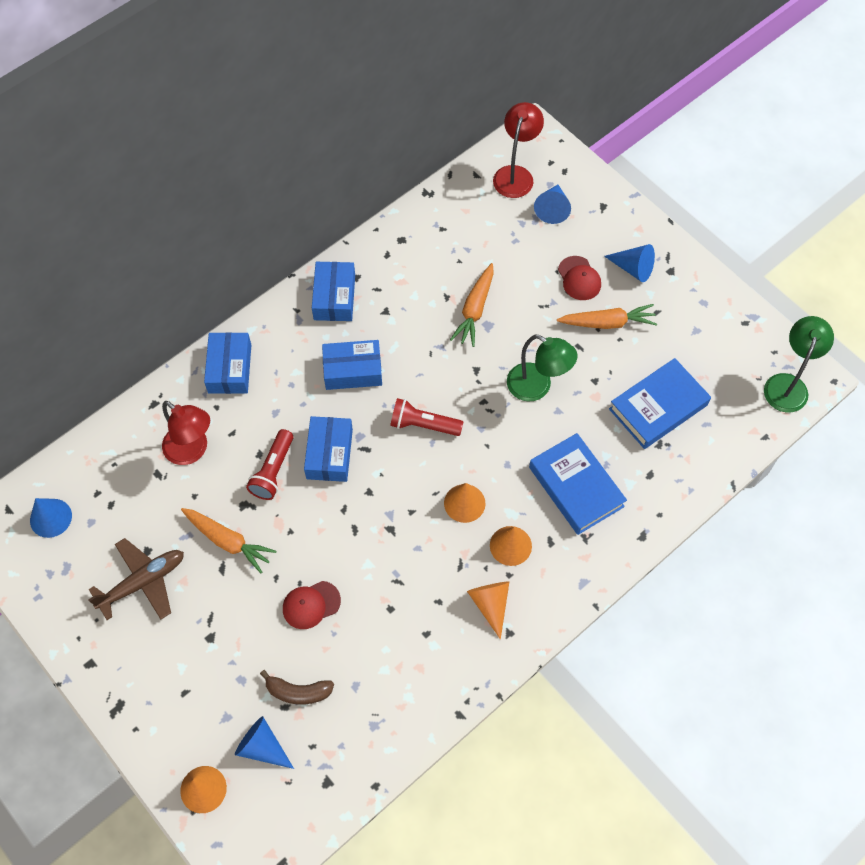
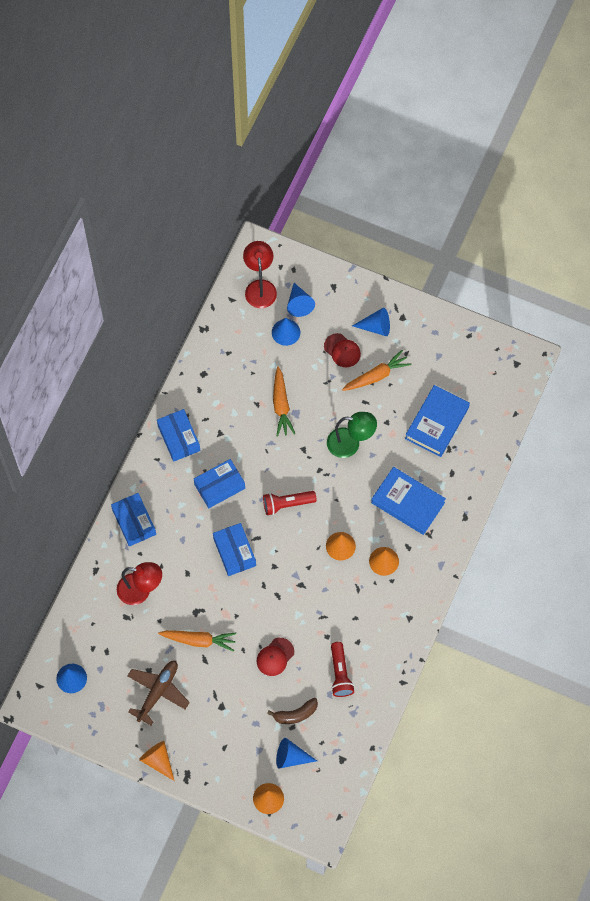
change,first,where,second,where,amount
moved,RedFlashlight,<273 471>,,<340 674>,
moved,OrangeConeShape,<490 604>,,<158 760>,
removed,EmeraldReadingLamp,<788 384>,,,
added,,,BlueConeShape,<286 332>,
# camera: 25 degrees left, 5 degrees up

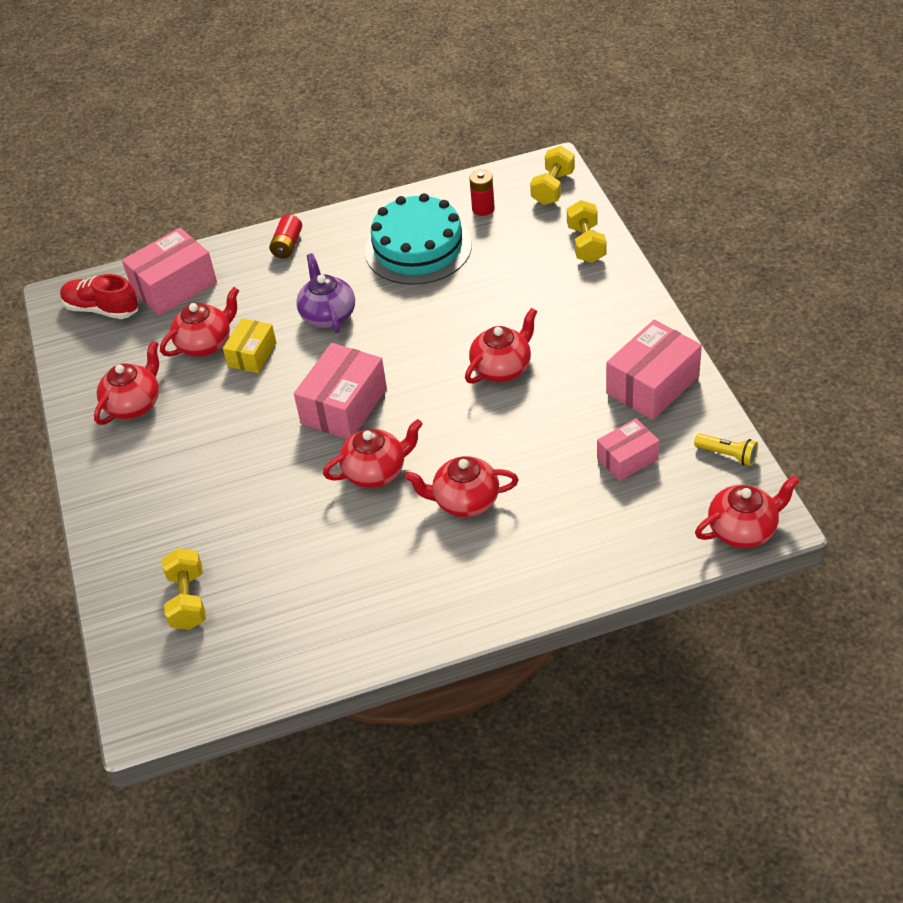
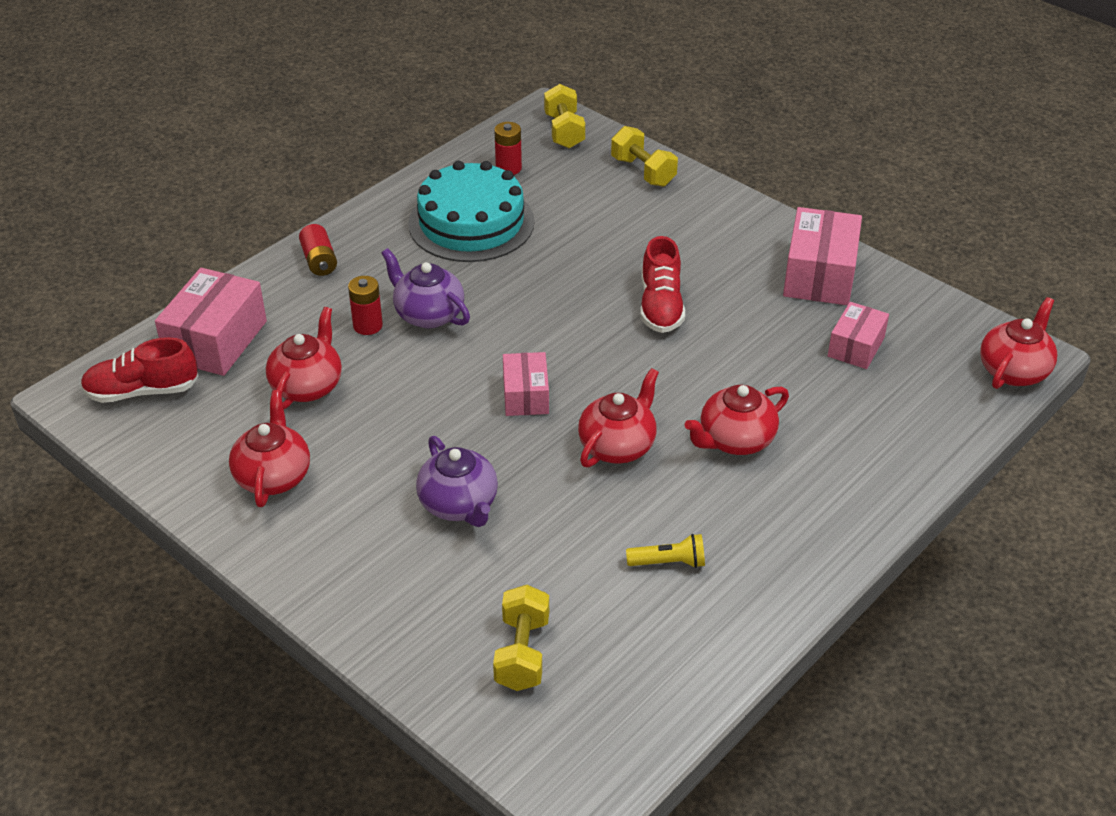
change,first,where,second,where,amount
turned,GoldenFreeWeight,<188 600>,,<522 653>,45 degrees clockwise
removed,GoldenPackage,<252 354>,,,
resized,RosePinkPackage,<344 406>,,<525 395>,x0.61
replaced,RedChinaTeapot,<502 368>,RedLaceUpShoe,<661 306>,
moved,GoldenFlashlight,<727 455>,,<668 562>,
added,,,RedPowerCell,<368 325>,
added,,,PurpleChinaTeapot,<459 505>,
# camera: 35 degrees left, 5 degrees down

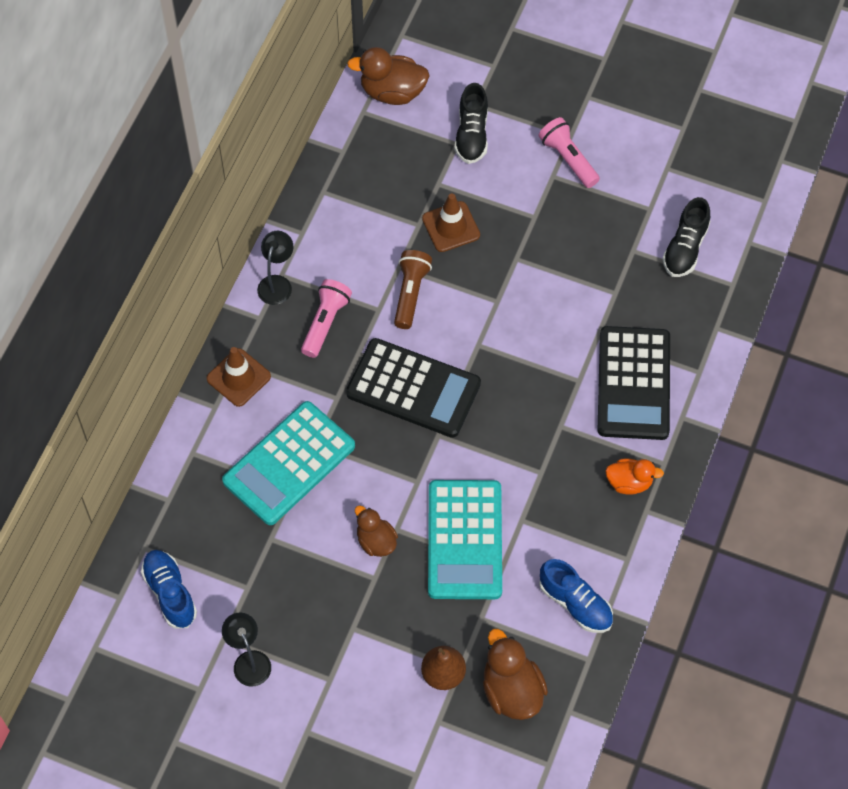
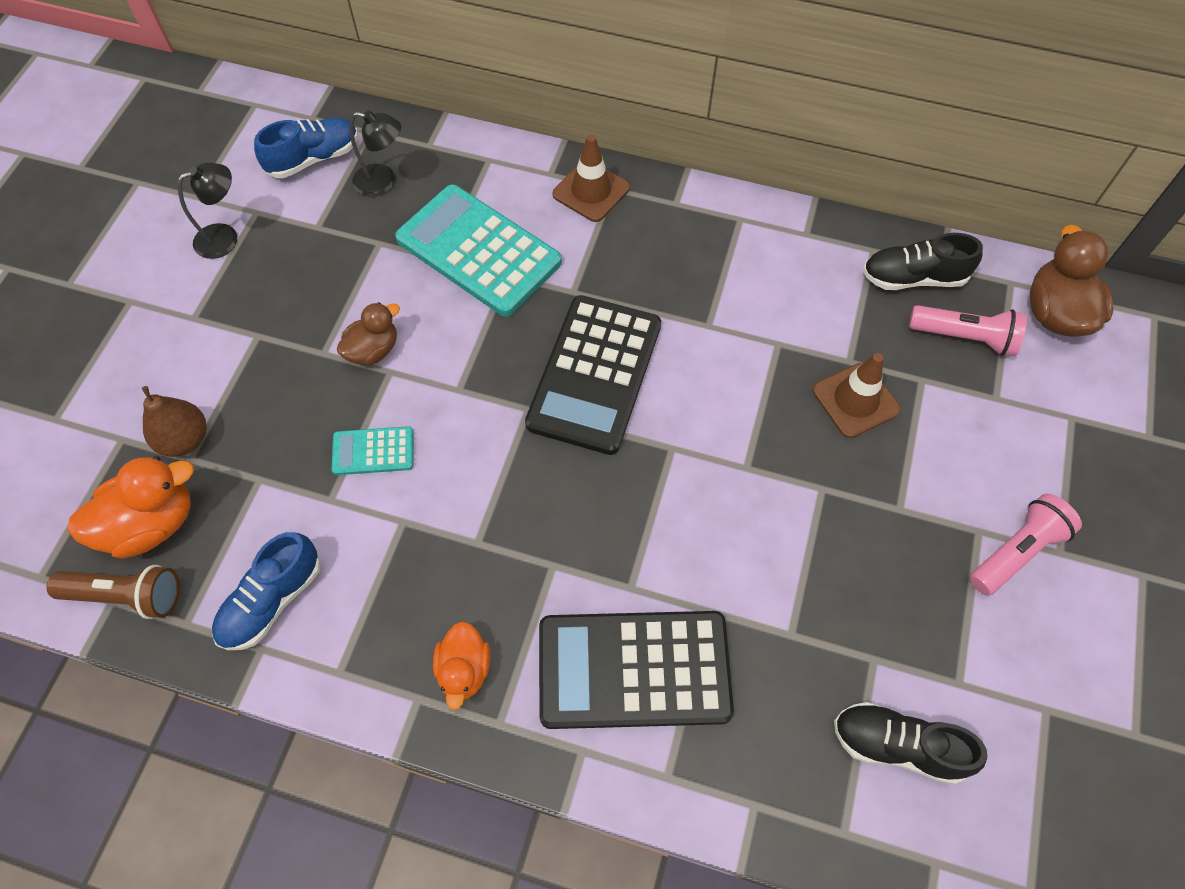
change,first,where,second,where,amount
moved,JetBlackReadingLamp,<277 283>,,<383 182>,
moved,RosePinkFlashlight,<325 323>,,<964 337>,
moved,DarkBrownFlashlight,<410 293>,,<126 595>,
resized,TealAddingMachine,<464 540>,,<373 451>,x0.47
moved,JetBlackLaceUpShoe,<472 135>,,<913 278>,
recoloured,DarkBrownToyDuck,<512 690>,OrangeToyDuck,<151 524>,
# camera: 85 degrees right, 0 degrees up

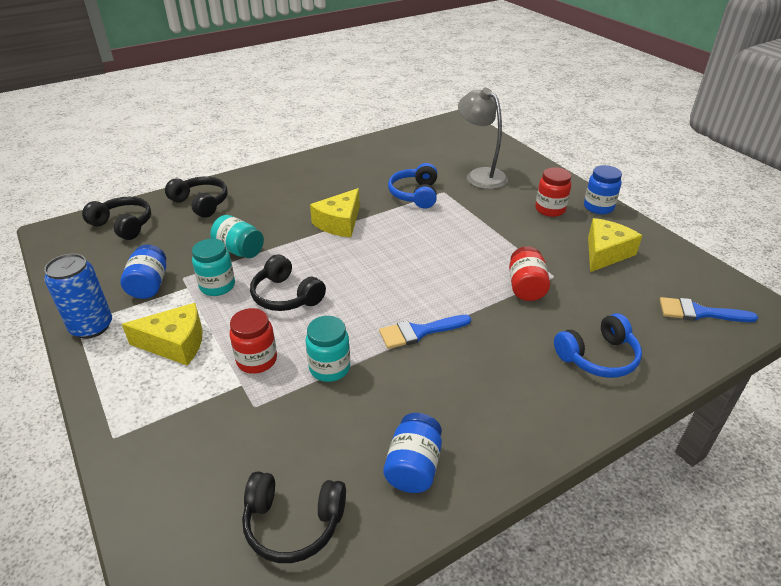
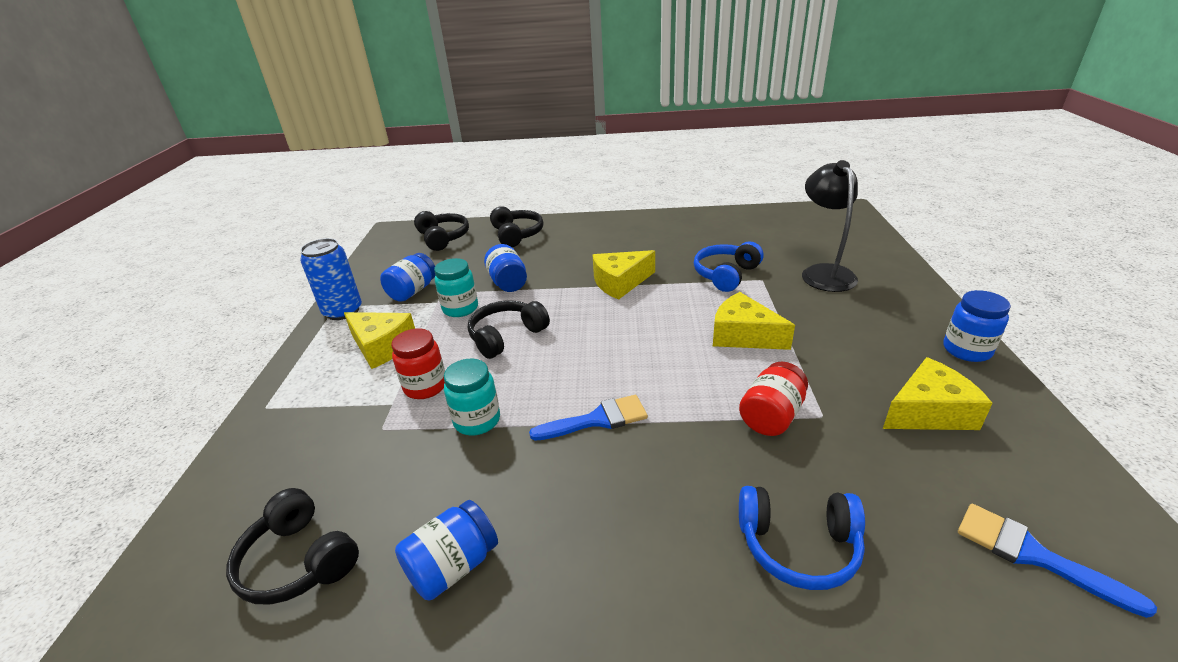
change,first,where,second,where,amount
recoloured,TealJar,<239 250>,BlueJar,<508 283>,
turned,JetBlackHeadset,<286 296>,,<506 336>,60 degrees clockwise
turned,BlueBrush,<419 332>,,<597 419>,150 degrees clockwise
recoloured,GreyReadingLamp,<480 175>,JetBlackReadingLamp,<823 272>,
removed,RedJar,<550 209>,,,
added,,,GoldenPieceOfCheese,<743 335>,
# camera: 35 degrees right, 5 degrees down

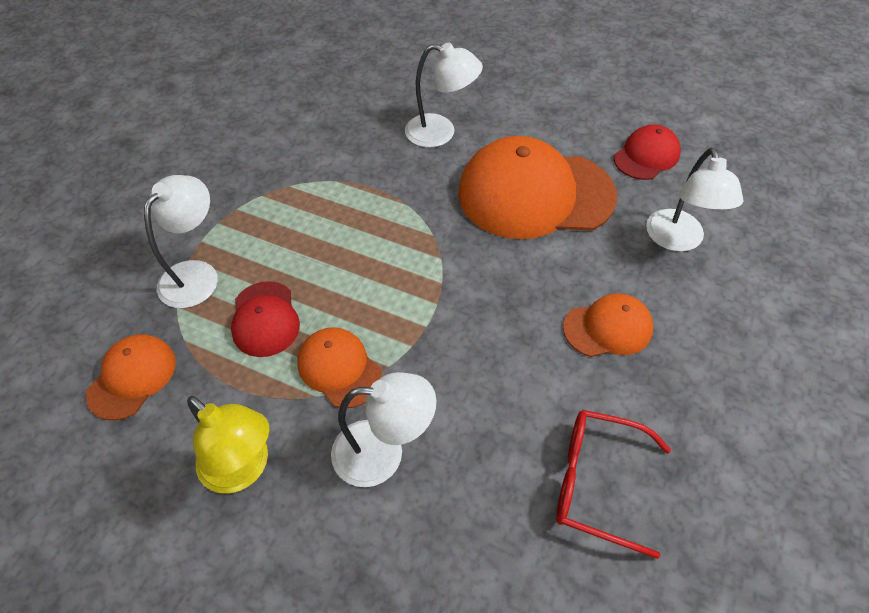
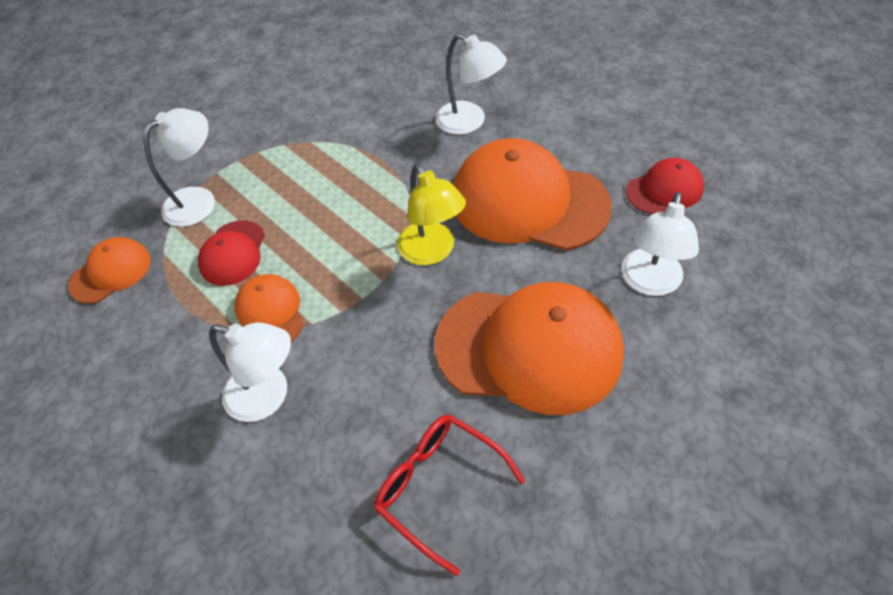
change,first,where,second,where,amount
moved,GoldenReadingLamp,<243 469>,,<432 252>,
resized,OrangeCap,<608 328>,,<529 348>,x2.03
# camera: 25 degrees right, 0 degrees up

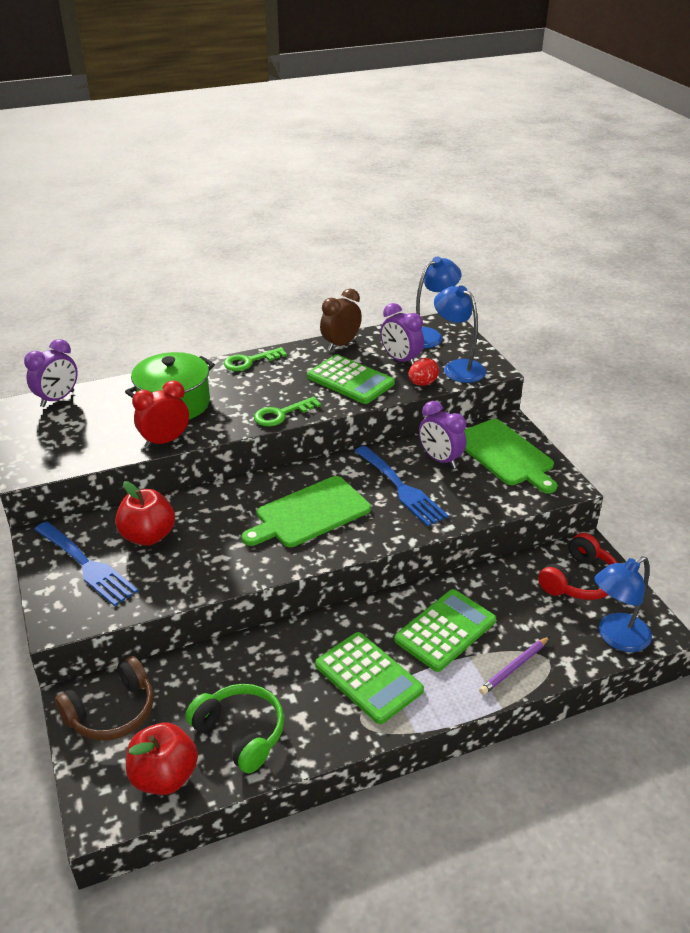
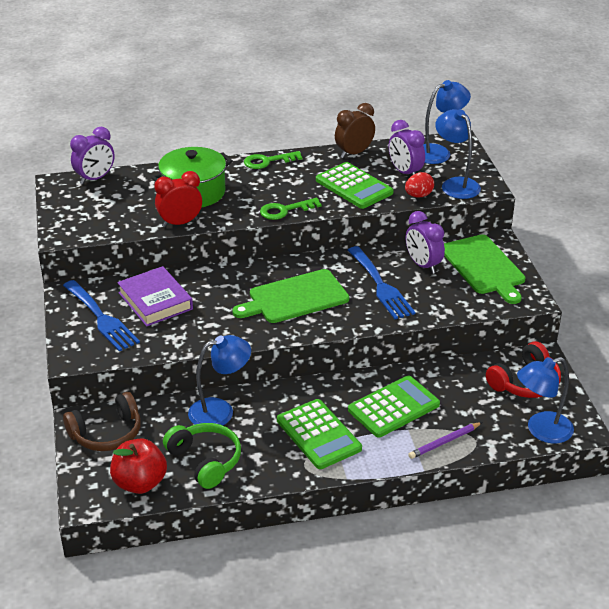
change,first,where,second,where,amount
replaced,RedAppleFruit,<148 536>,PurpleHardcover,<155 301>,
added,,,BlueReadingLamp,<220 411>,
# camera: 10 degrees right, 0 degrees up

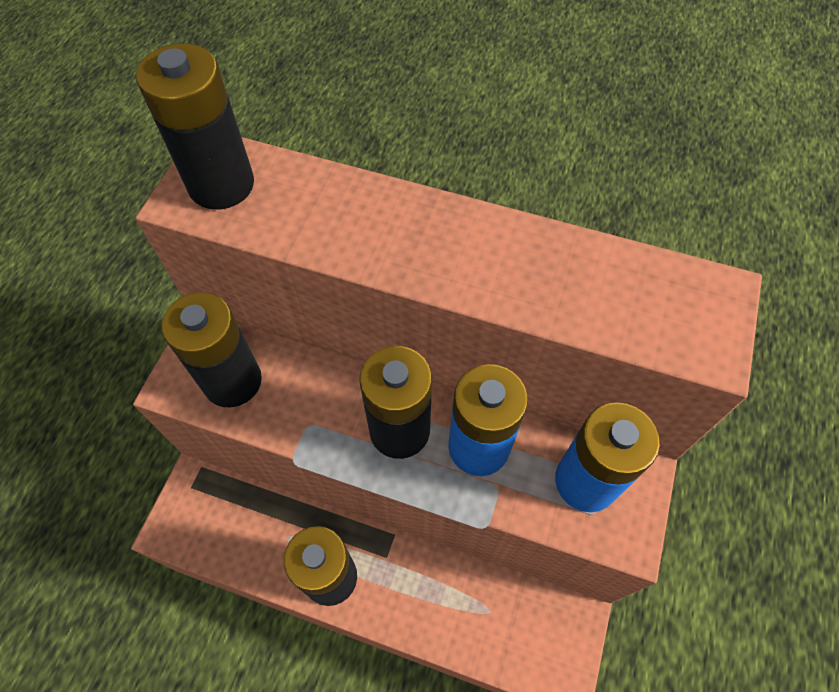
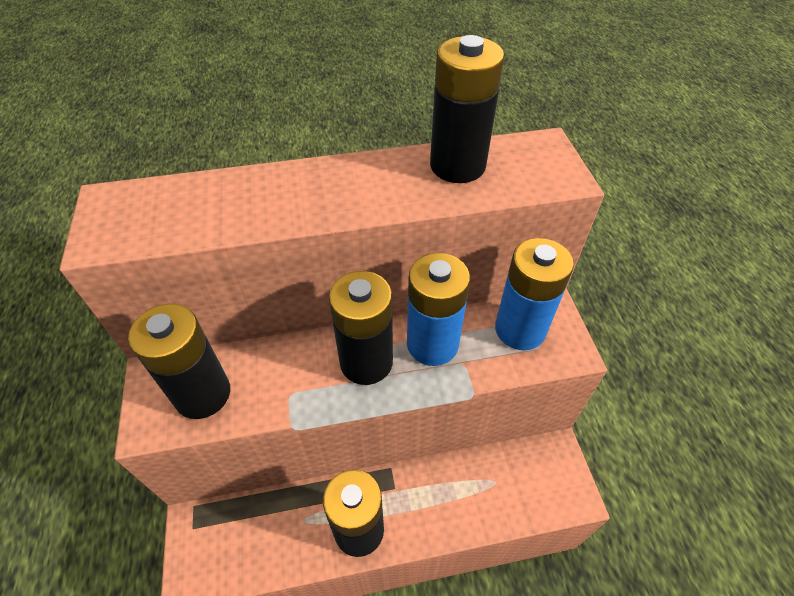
change,first,where,second,where,amount
moved,JetBlackPowerCell,<221 184>,,<457 166>,
# camera: 30 degrees left, 10 degrees down

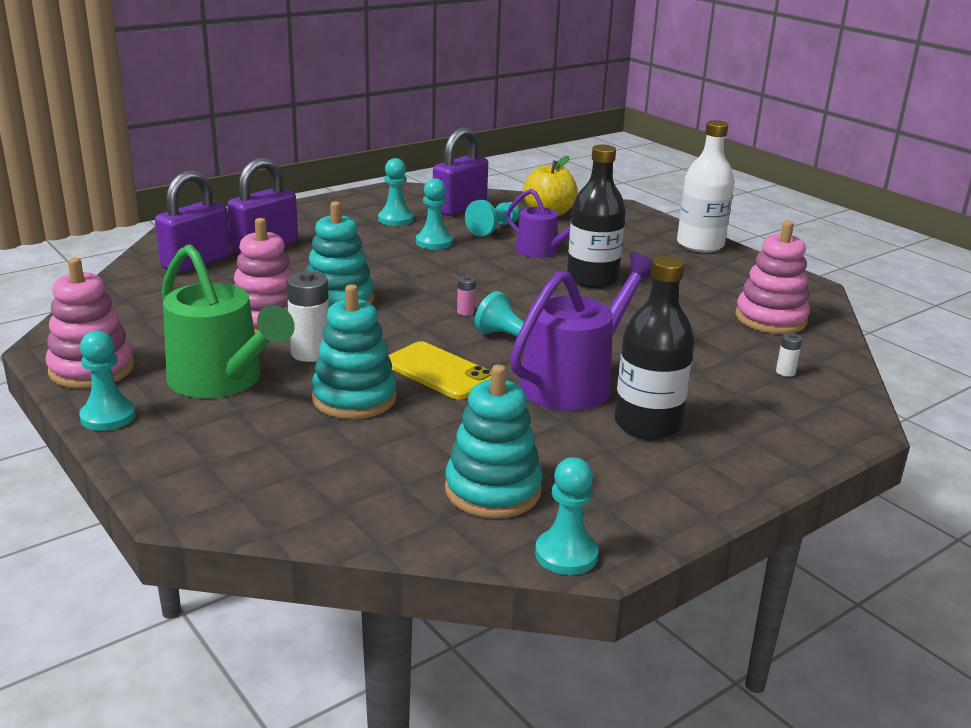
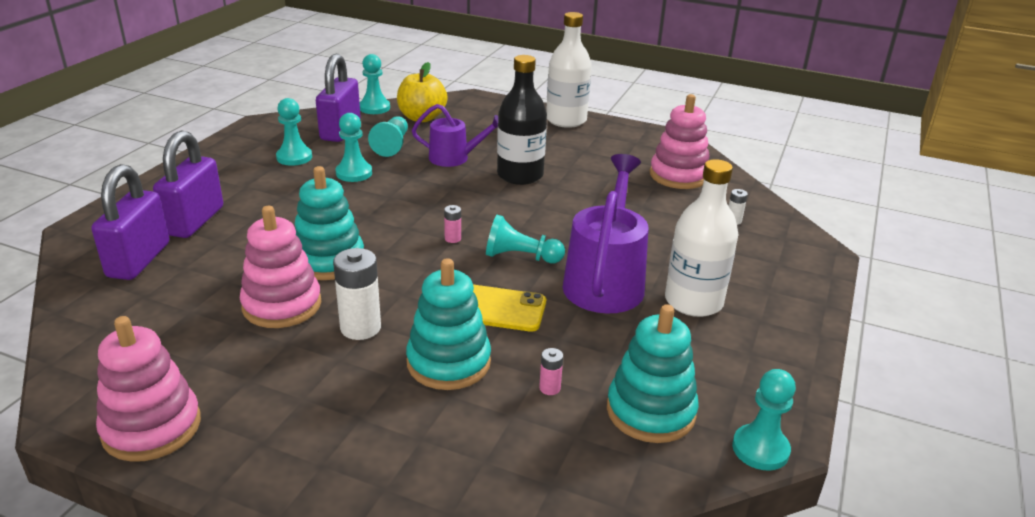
change,first,where,second,where,amount
moved,TealPawn,<108 416>,,<374 108>,
removed,EmeraldSprinklingCan,<222 381>,,,
recoloured,JetBlackDrinkBottle,<647 424>,SnowWhiteDrinkBottle,<693 302>,
added,,,RosePinkPowerCell,<549 388>,
# camera: 30 degrees left, 5 degrees up

